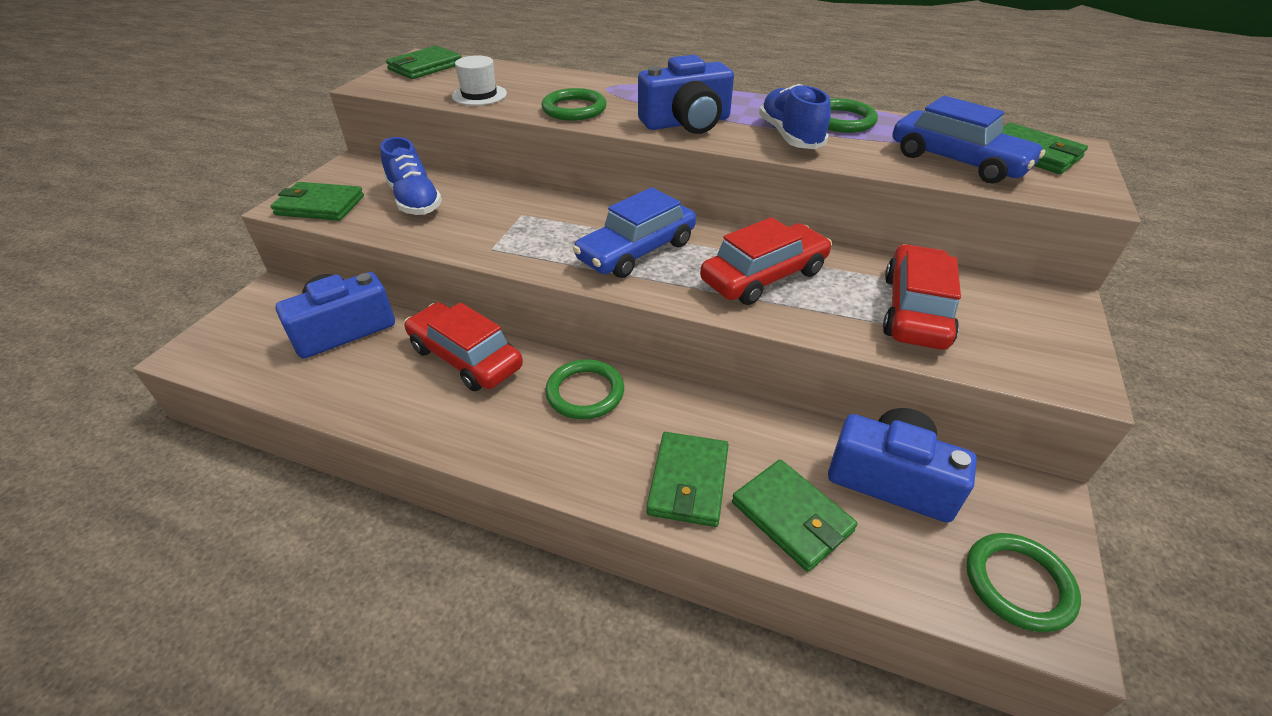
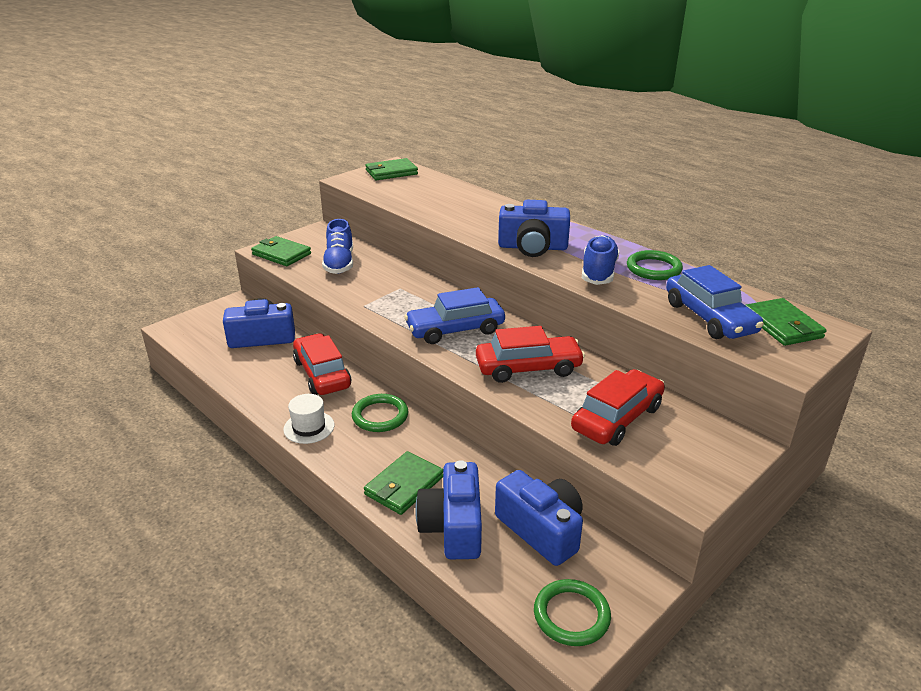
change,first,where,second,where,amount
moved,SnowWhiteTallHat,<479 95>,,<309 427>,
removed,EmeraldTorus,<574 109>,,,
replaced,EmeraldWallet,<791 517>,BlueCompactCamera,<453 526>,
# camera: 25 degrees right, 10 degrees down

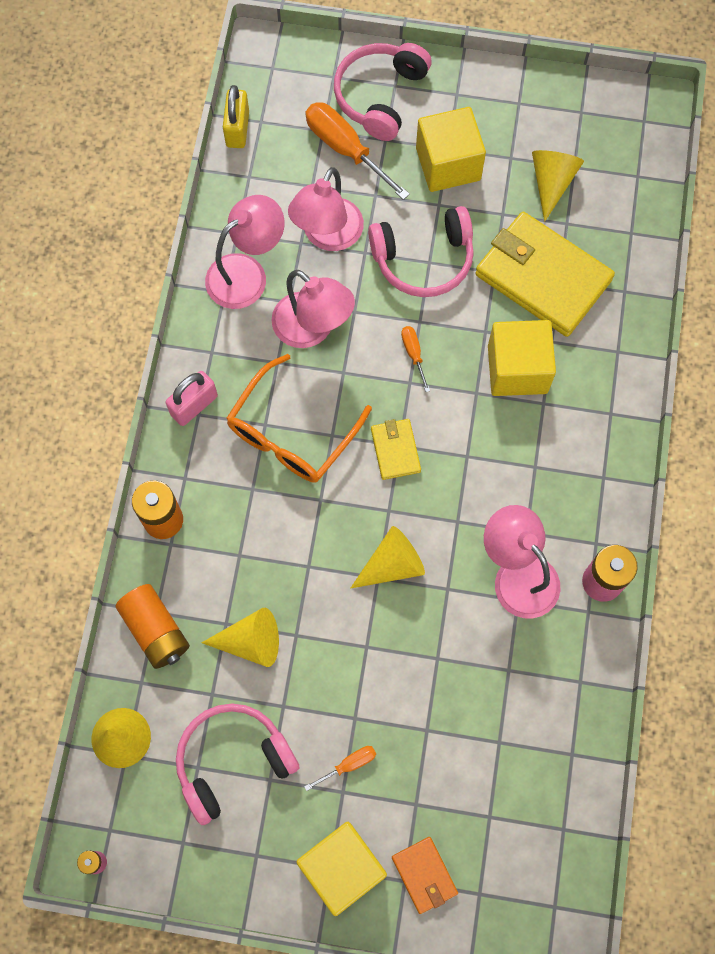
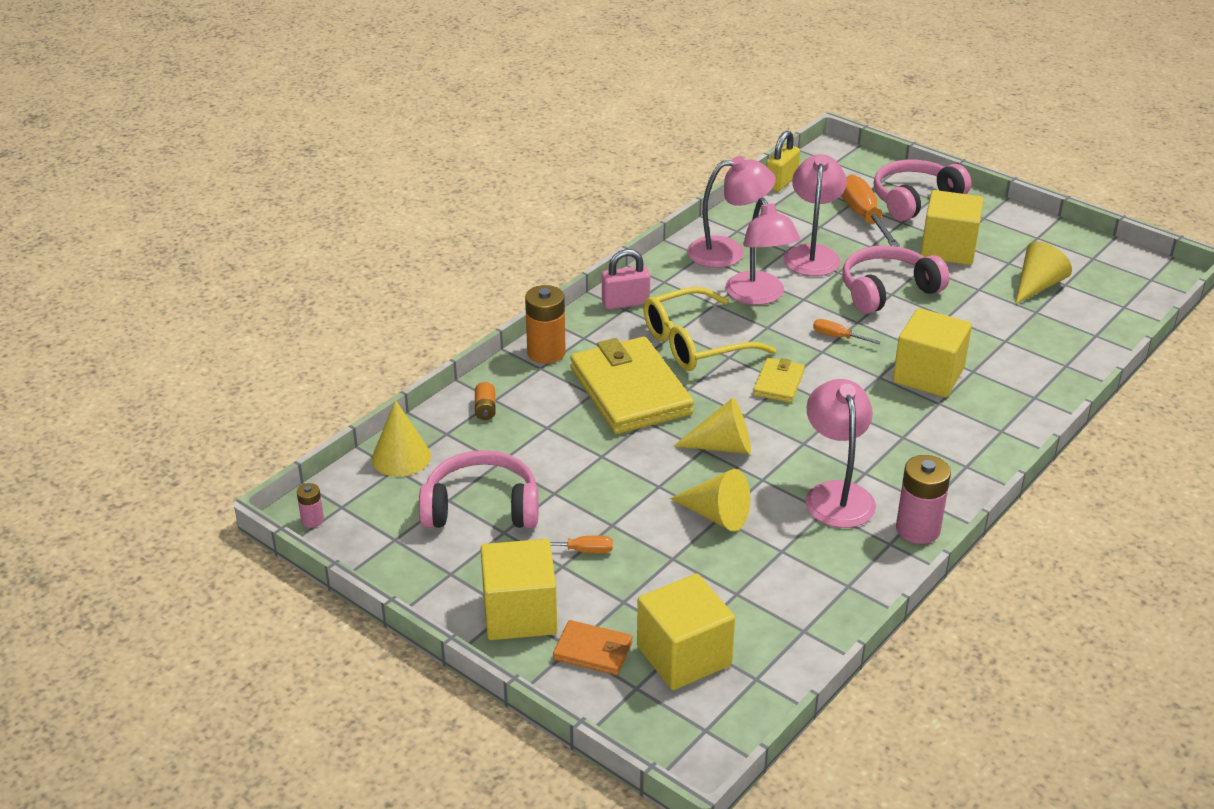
change,first,where,second,where,amount
resized,OrangePowerCell,<156 630>,,<485 409>,x0.51
moved,GoldenConeShape,<251 642>,,<716 515>,
recoloured,OrangeSpectacles,<292 433>,GoldenSpectacles,<695 344>,
turned,RosePinkReadingLamp,<327 236>,,<812 254>,135 degrees clockwise
turned,RosePinkHeadset,<423 259>,,<887 290>,135 degrees clockwise
turned,OrangeWallet,<424 875>,,<593 651>,75 degrees counterclockwise
turned,OrangeFlatScrewdriver,<413 354>,,<838 337>,75 degrees counterclockwise
moved,GoldenWallet,<542 277>,,<630 391>,
added,,,GoldenCube,<684 656>,
# camera: 30 degrees right, 35 degrees down

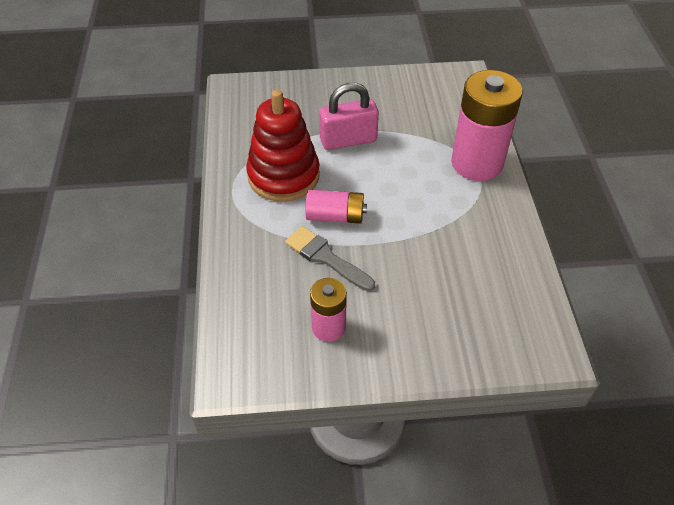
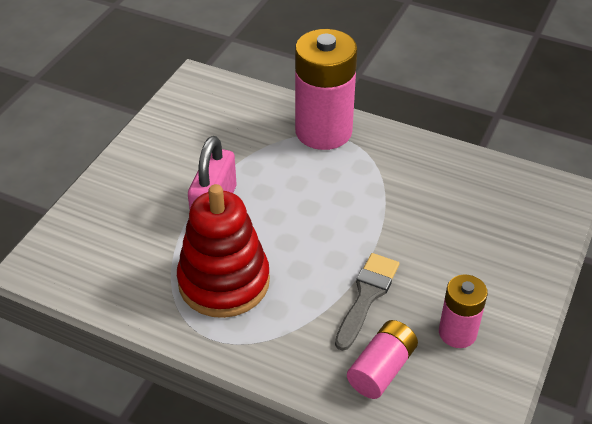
change,first,where,second,where,amount
turned,GreyBrush,<326 257>,,<367 296>,135 degrees clockwise
moved,RosePinkPowerCell,<335 216>,,<381 369>,
# camera: 60 degrees left, 5 degrees down

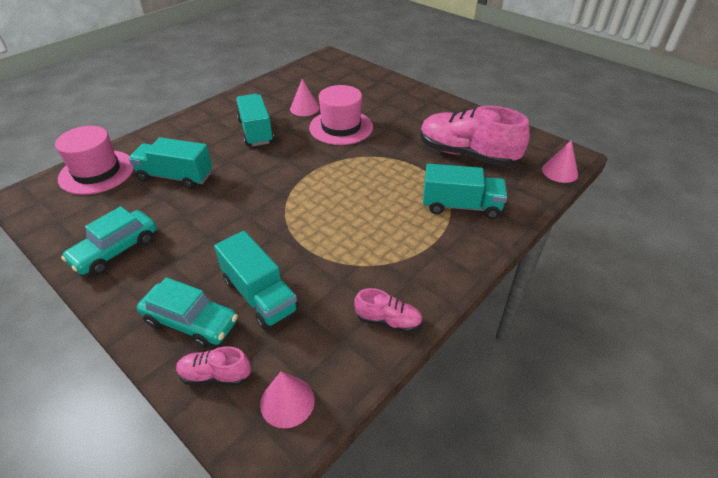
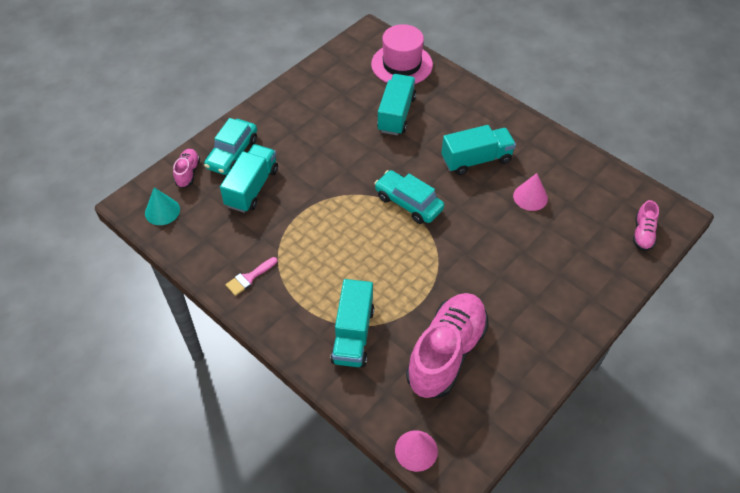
change,first,where,second,where,amount
moved,TealToyCar,<116 250>,,<408 203>,
turned,TealToyTruck,<259 295>,,<252 188>,150 degrees clockwise
recoloured,RosePinkConeShape,<287 401>,TealConeShape,<162 211>,
removed,RosePinkTallHat,<341 127>,,,
moved,RosePinkLaceUpShoe,<388 320>,,<643 234>,
added,,,RosePinkBrush,<249 278>,
# camera: 90 degrees right, 10 degrees up

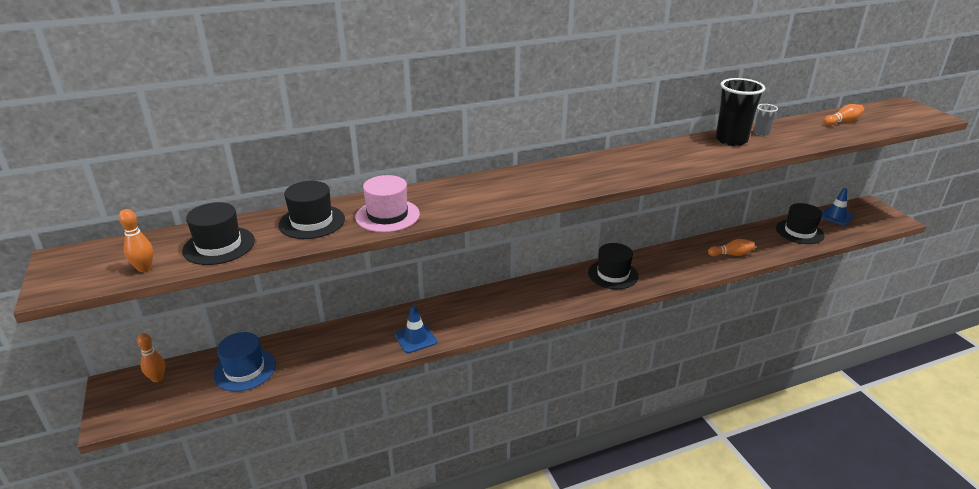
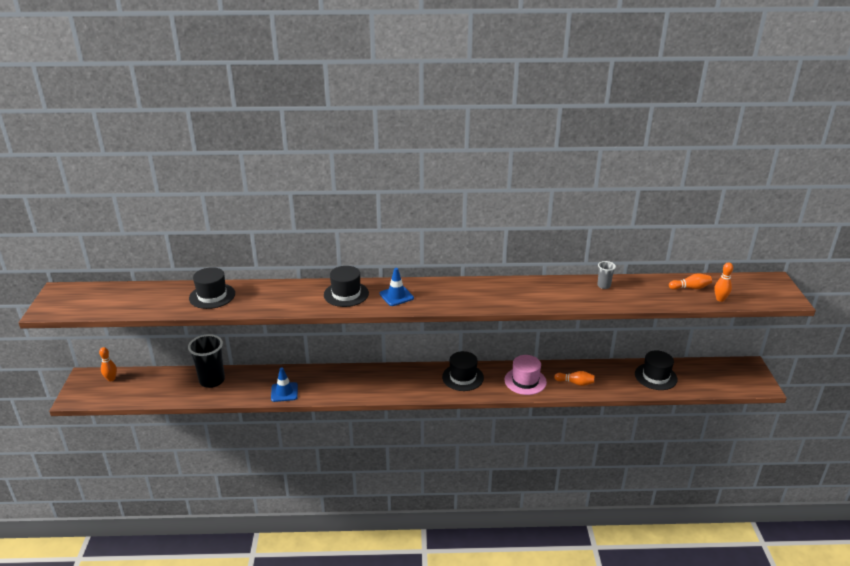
change,first,where,second,where,amount
moved,OrangeTenpin,<144 268>,,<720 299>,
moved,JetBlackTallHat,<219 246>,,<346 294>,
removed,BlueTallHat,<244 370>,,,
moved,RosePinkTallHat,<387 215>,,<525 381>,
moved,JetBlackTumbler,<731 140>,,<212 380>,
moved,BlueSafetyCone,<836 216>,,<396 296>,
# camera: 20 degrees right, 0 degrees up

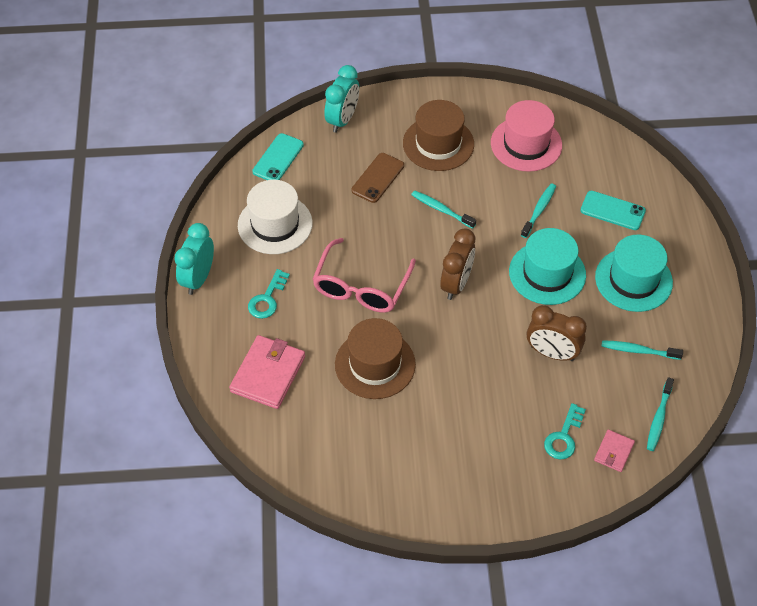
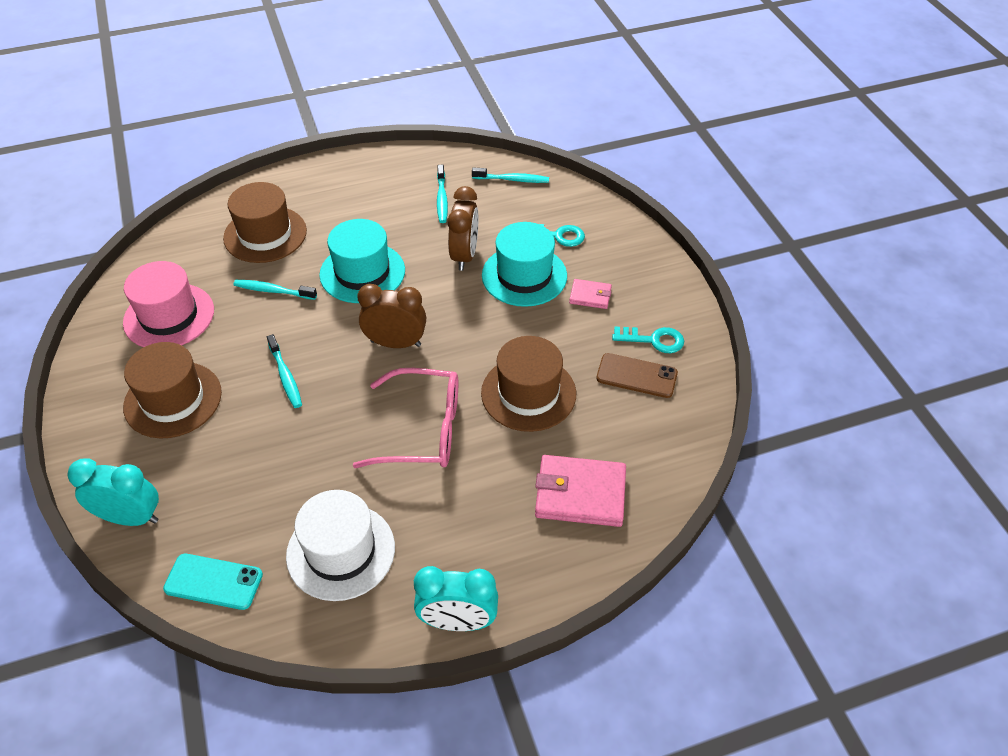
change,first,where,second,where,amount
moved,TealKey,<267 299>,,<653 340>,
moved,DarkBrownSmartphone,<378 178>,,<636 376>,
turned,TealToothbrush,<441 209>,,<285 376>,45 degrees counterclockwise
replaced,TealSmartphone,<612 211>,DarkBrownTallHat,<265 234>,
moved,RosePinkWallet,<613 452>,,<590 296>,
moved,TealTallHat,<633 280>,,<524 275>,
# camera: 105 degrees left, 5 degrees down

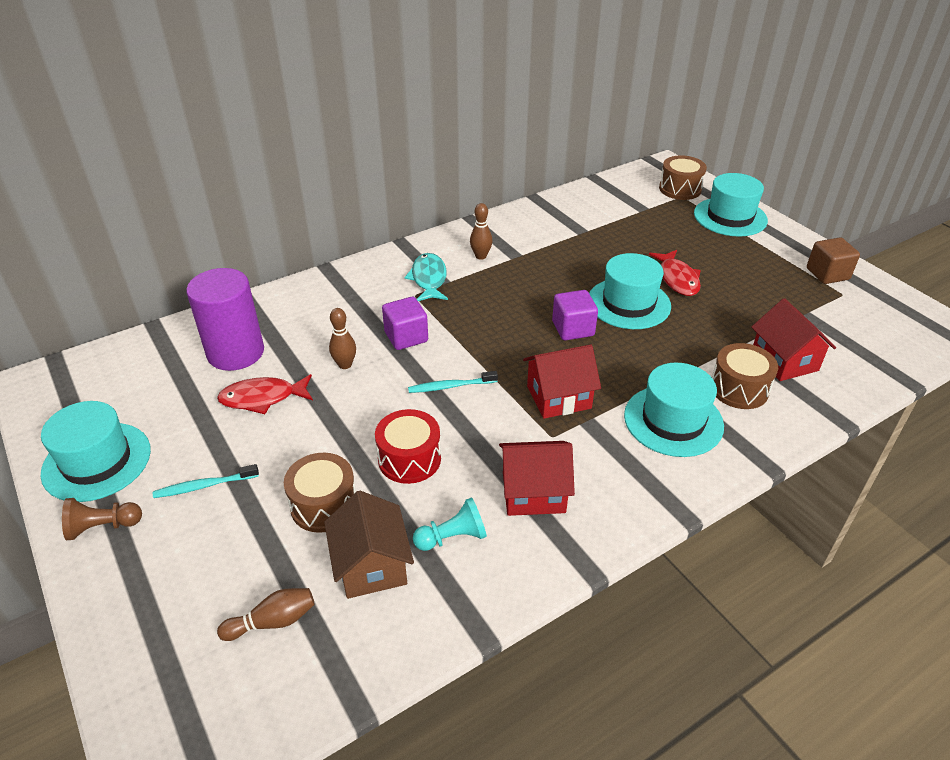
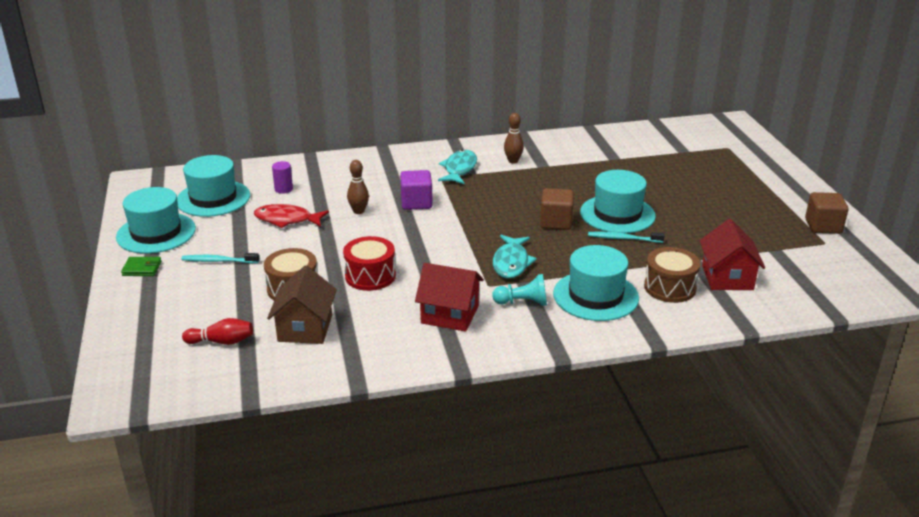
change,first,where,second,where,amount
replaced,DarkBrownPawn,<103 527>,EmeraldWallet,<142 268>,
resized,PurpleSolidCylinder,<235 352>,,<283 189>,x0.40
recoloured,DarkBrownTenpin,<272 621>,RedTenpin,<221 342>,
moved,TealToothbrush,<450 386>,,<623 238>,
moved,TealPawn,<452 537>,,<523 302>,
replaced,RedHouse,<558 397>,TealFish,<511 263>,
recoloured,PurpleCube,<573 329>,DarkBrownCube,<556 222>,
removed,RedFish,<677 279>,,,
removed,DarkBrownSnareDrum,<680 189>,,,
moved,TealTallHat,<730 217>,,<213 198>,
# camera: 20 degrees right, 10 degrees down

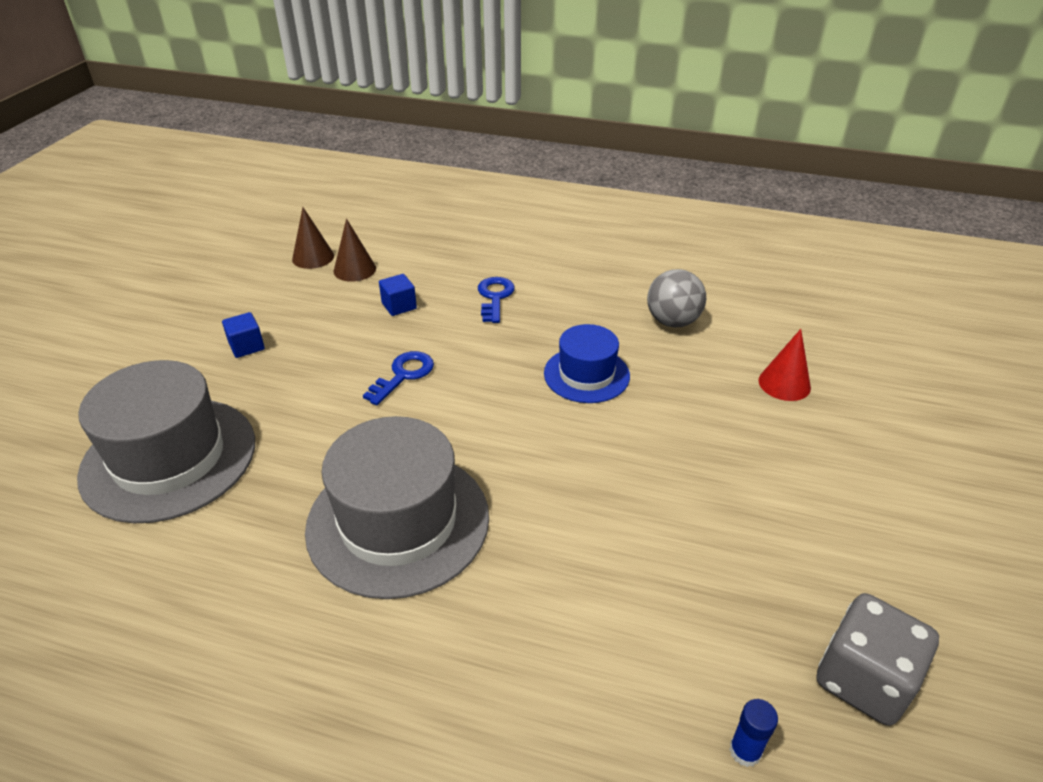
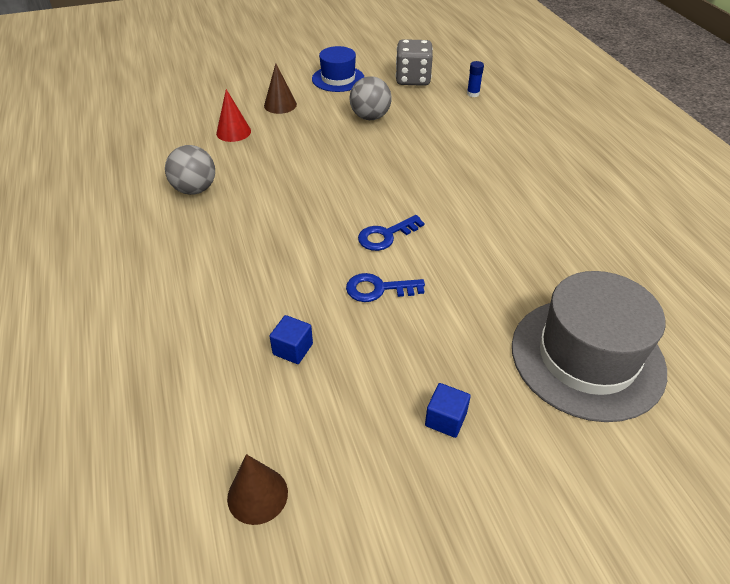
change,first,where,second,where,amount
removed,GreyTallHat,<398 521>,,,
moved,DarkBrownConeShape,<354 269>,,<280 105>,
moved,BlueKey,<495 297>,,<386 236>,
moved,BlueTallHat,<586 374>,,<338 79>,
added,,,GreyBall,<370 117>,
# camera: 125 degrees left, 5 degrees up

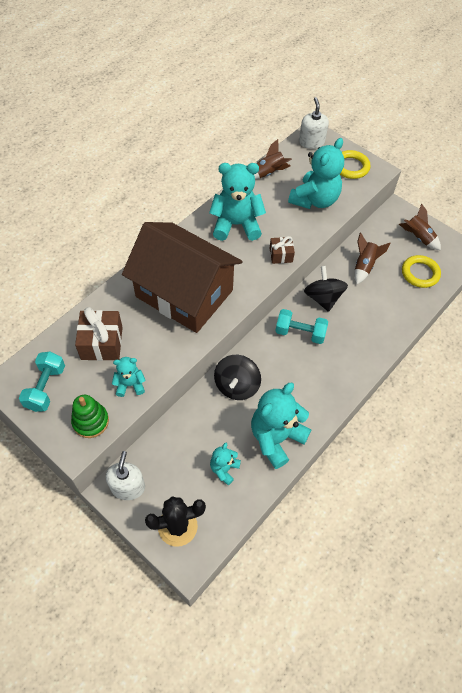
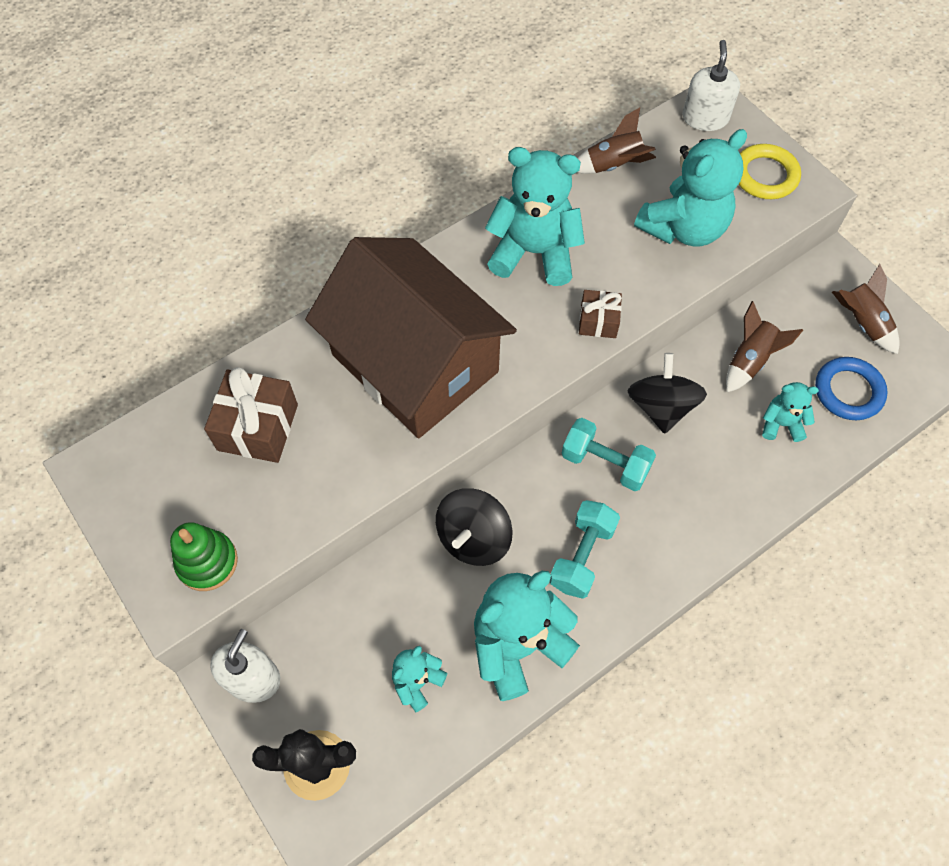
change,first,where,second,where,amount
moved,TealFreeWeight,<46 388>,,<582 556>,
moved,TealTeddy,<130 385>,,<781 424>,
recoloured,GoldenTorus,<420 273>,BlueTorus,<848 391>,
# camera: 15 degrees right, 5 degrees up

